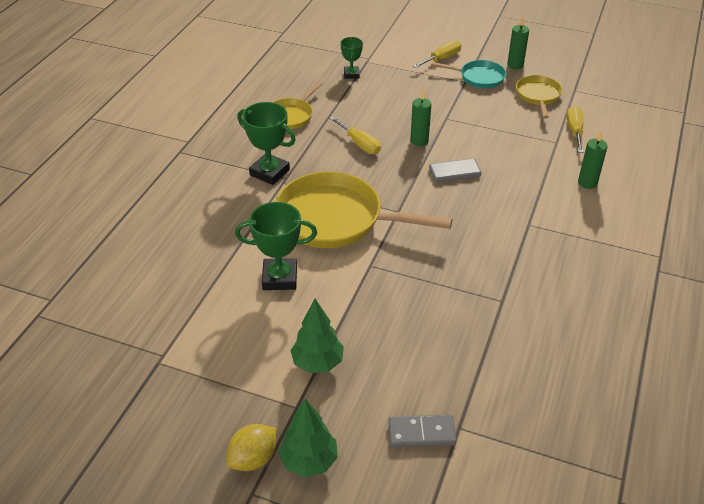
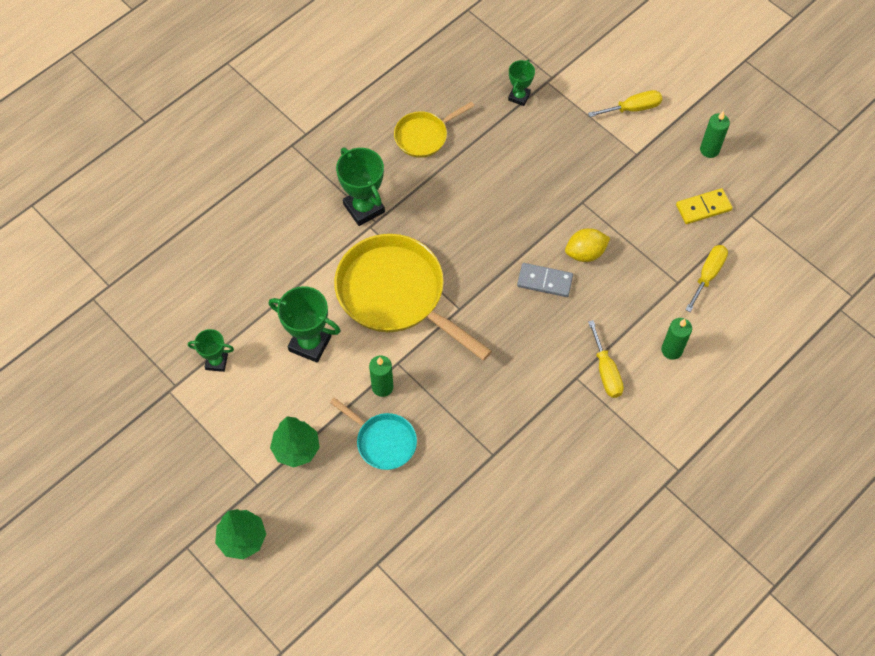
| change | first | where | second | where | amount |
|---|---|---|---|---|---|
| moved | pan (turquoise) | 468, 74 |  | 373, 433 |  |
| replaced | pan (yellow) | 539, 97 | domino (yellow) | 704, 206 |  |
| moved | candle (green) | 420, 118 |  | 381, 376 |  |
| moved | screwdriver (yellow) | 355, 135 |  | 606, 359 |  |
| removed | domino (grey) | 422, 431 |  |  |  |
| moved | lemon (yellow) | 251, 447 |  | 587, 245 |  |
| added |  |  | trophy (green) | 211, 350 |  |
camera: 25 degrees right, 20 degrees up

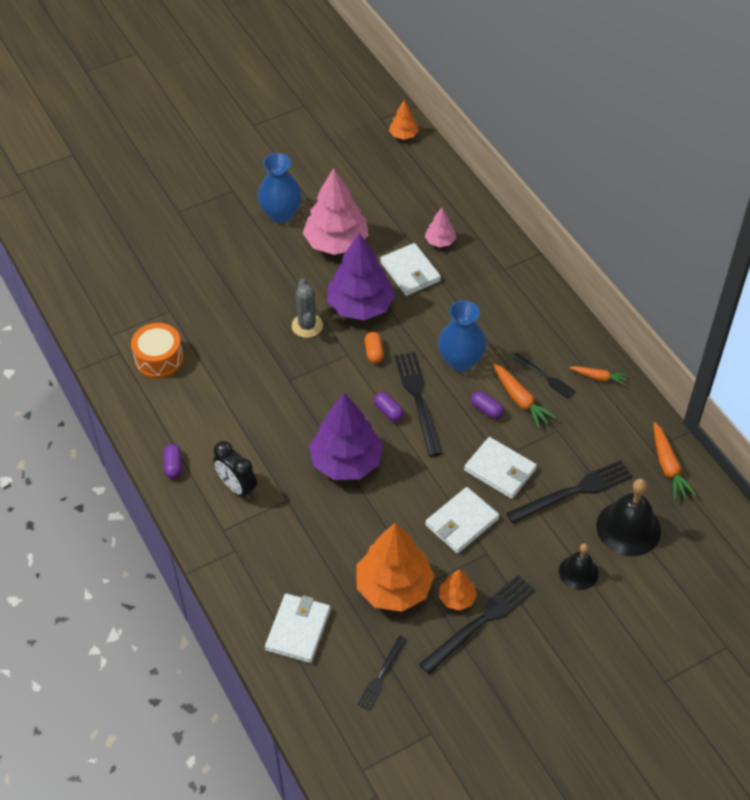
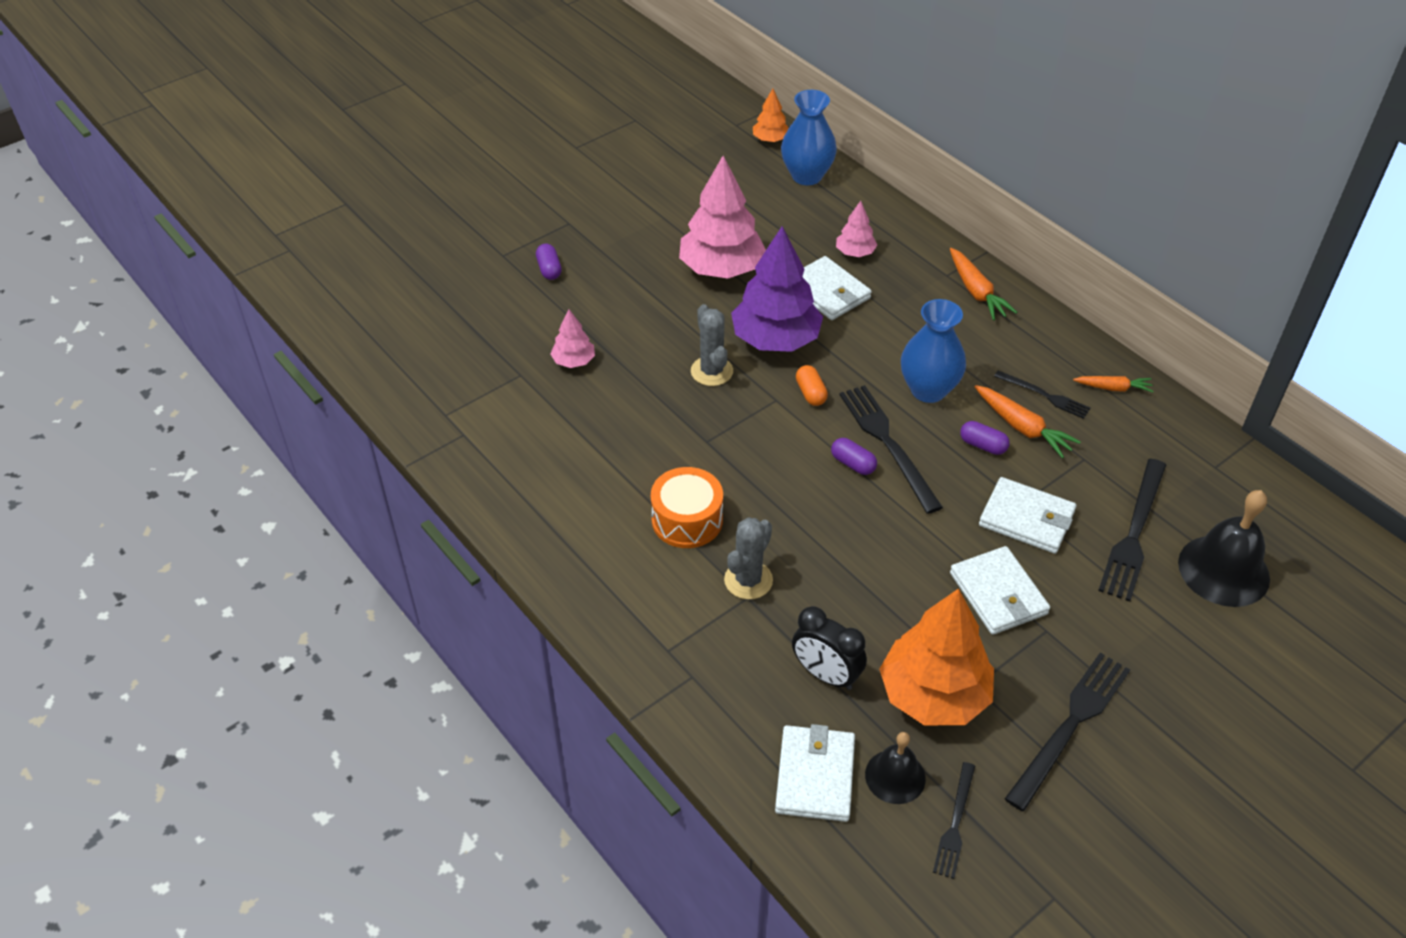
| change | first | where | second | where | amount |
|---|---|---|---|---|---|
| moved | vase (blue) | 280, 188 |  | 809, 137 |  |
| moved | drum (orange) | 157, 350 |  | 687, 507 |  |
| removed | tree (purple) | 346, 436 |  |  |  |
| moved | carrot (orange) | 675, 461 |  | 983, 284 |  |
| moved | clock (black) | 235, 470 |  | 829, 648 |  |
| moved | capsule (purple) | 173, 461 |  | 549, 262 |  |
| turned | fork (black) | 570, 492 |  | 1132, 530 | 150 degrees clockwise |
| turned | wallet (white) | 462, 520 |  | 1000, 590 | 60 degrees counterclockwise |
| moved | bell (black) | 579, 566 |  | 895, 768 |  |
| removed | tree (orange) | 458, 589 |  |  |  |
| added |  |  | tree (pink) | 572, 338 |  |
| added |  |  | cactus (grey) | 748, 558 |  |
camera: 10 degrees left, 5 degrees down

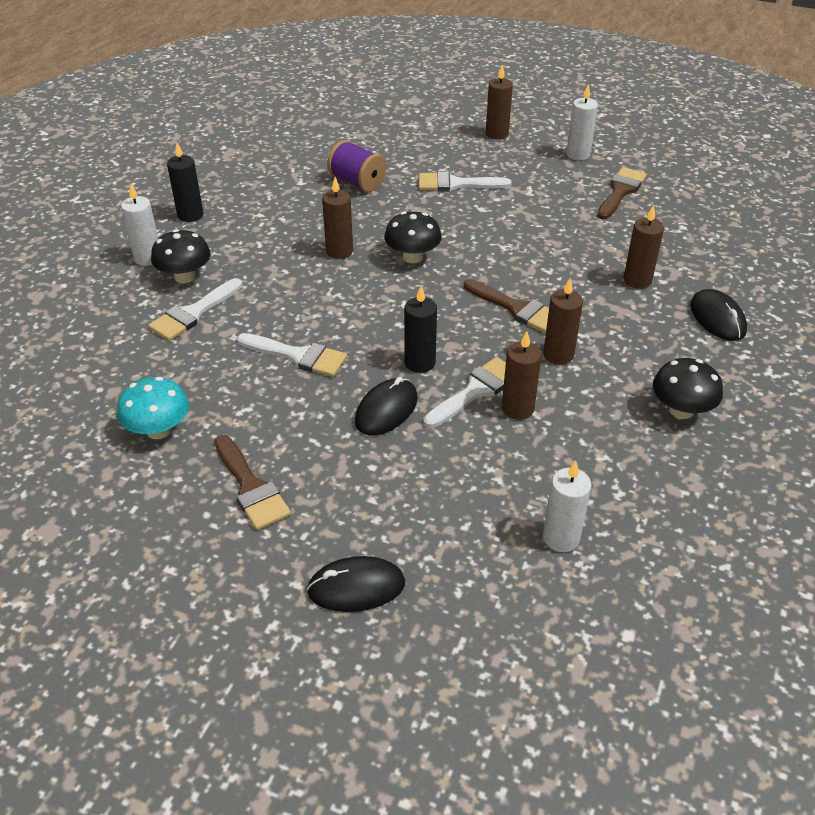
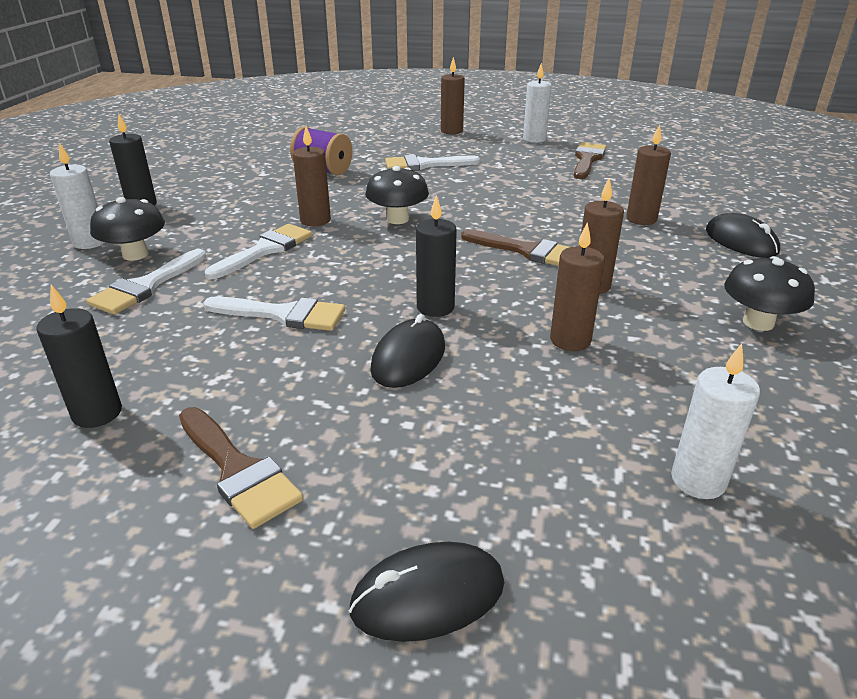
| change | first | where | second | where | amount |
|---|---|---|---|---|---|
| moved | brush (white) | 464, 392 |  | 258, 251 |  |
| replaced | mushroom (turquoise) | 153, 408 | candle (black) | 79, 356 |  |
camera: 10 degrees left, 10 degrees down

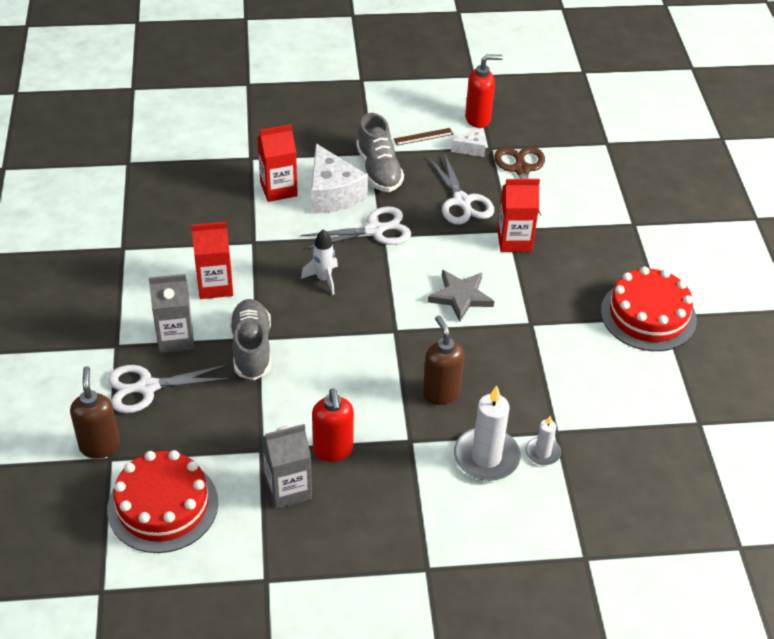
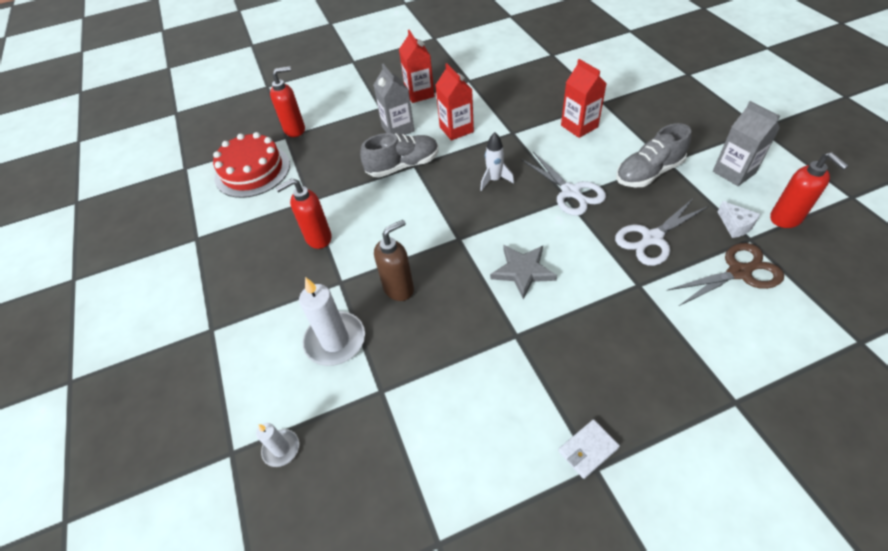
| change | first | where | second | where | amount |
|---|---|---|---|---|---|
| removed | ruler (brown) | 424, 137 |  |  |  |
| removed | cheese (white) | 339, 179 |  |  |  |
| moved | carton (red) | 518, 215 |  | 417, 66 |  |
| replaced | cake (red) | 649, 308 | wallet (white) | 589, 449 |  |
| removed | scissors (white) | 170, 388 |  |  |  |
| recoloured | soap dispenser (brown) | 95, 412 | soap dispenser (red) | 287, 101 |  |
| moved | candle (white) | 543, 440 |  | 277, 445 |  |
| moved | carton (grey) | 287, 466 |  | 746, 143 |  |
camera: 80 degrees right, 5 degrees up

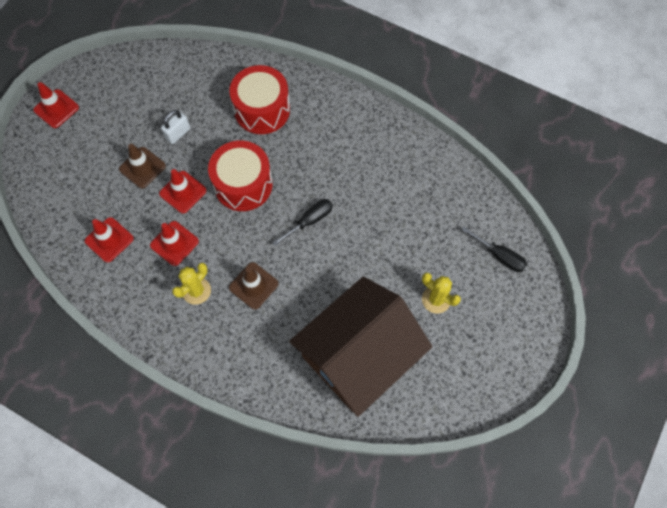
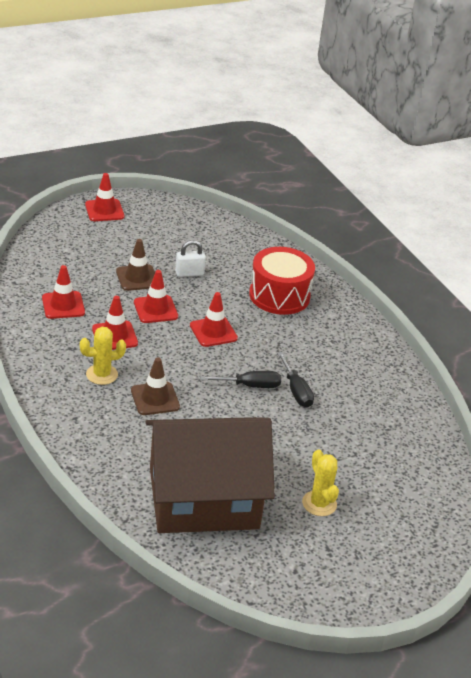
| change | first | where | second | where | amount |
|---|---|---|---|---|---|
| replaced | drum (red) | 240, 176 | traffic cone (red) | 214, 319 |  |
| moved | screwdriver (black) | 494, 249 |  | 295, 379 |  |
camera: 30 degrees right, 30 degrees down

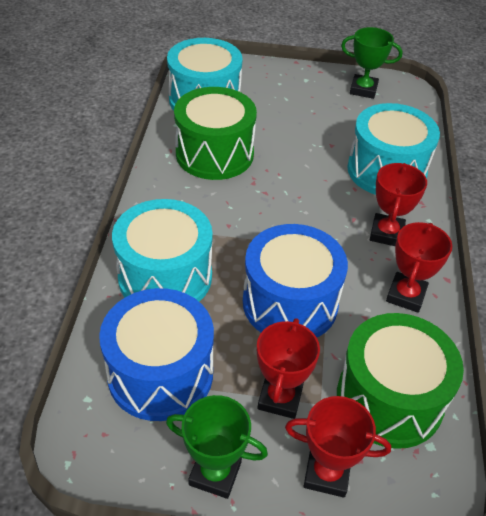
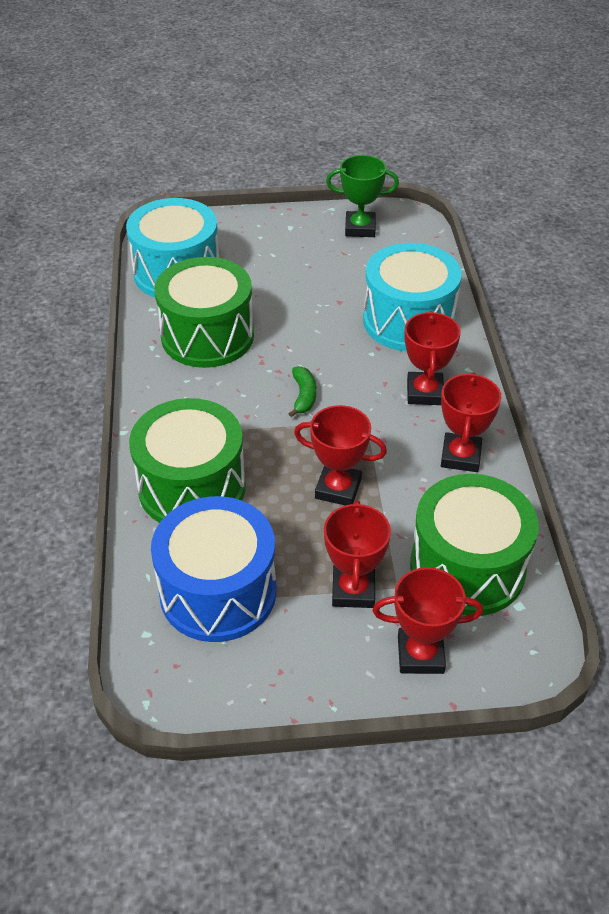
| change | first | where | second | where | amount |
|---|---|---|---|---|---|
| recoloured | drum (turquoise) | 162, 250 | drum (green) | 187, 460 |  |
| replaced | drum (blue) | 295, 280 | trophy (red) | 340, 455 |  |
| removed | trophy (green) | 217, 447 |  |  |  |
| added |  |  | banana (green) | 302, 391 |  |
camera: 10 degrees left, 0 degrees up

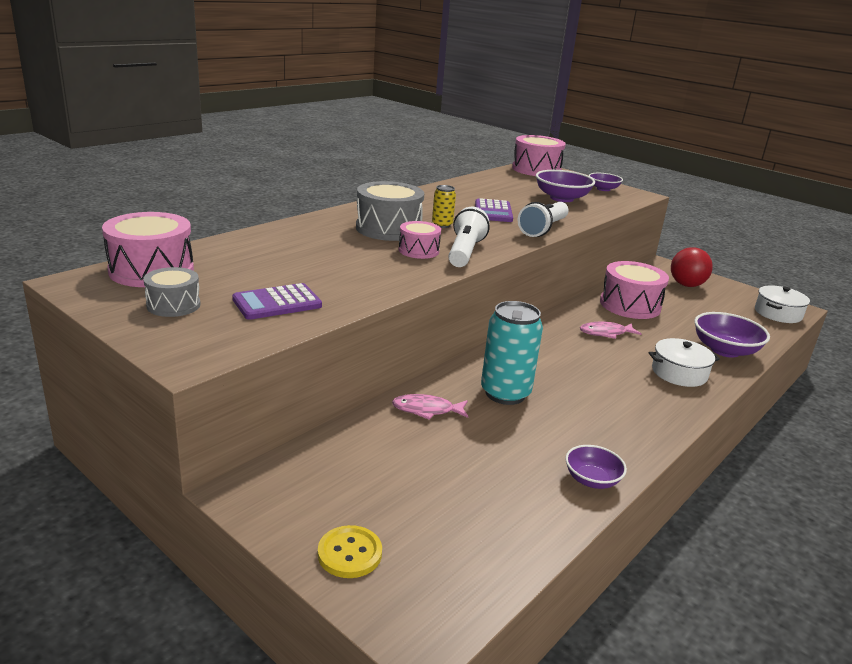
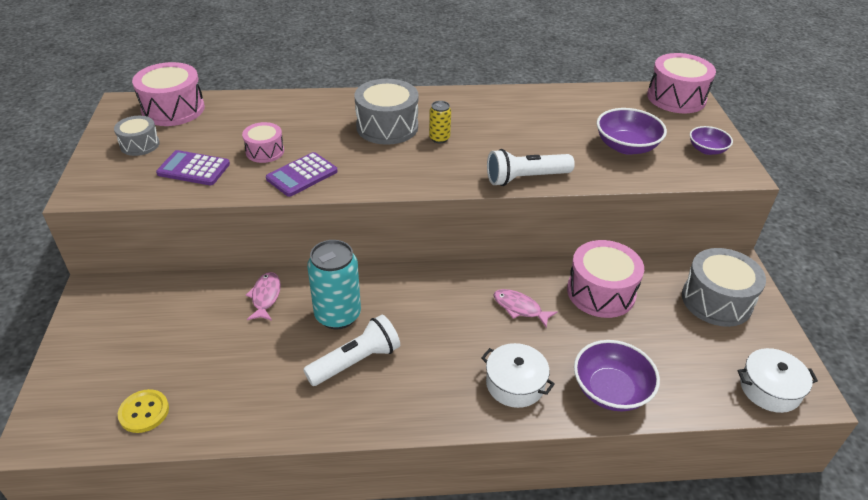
| change | first | where | second | where | amount |
|---|---|---|---|---|---|
| moved | calculator (purple) | 494, 210 |  | 302, 174 |  |
| moved | flashlight (white) | 469, 237 |  | 351, 350 |  |
| moved | drum (pink) | 420, 240 |  | 263, 142 |  |
| replaced | ball (red) | 692, 267 | drum (grey) | 724, 287 |  |
| turned | fish (pink) | 430, 407 |  | 263, 296 | 45 degrees clockwise |
| removed | bowl (purple) | 596, 467 |  |  |  |
| moved | button (yellow) | 350, 551 |  | 143, 411 |  |
camera: 45 degrees right, 15 degrees up

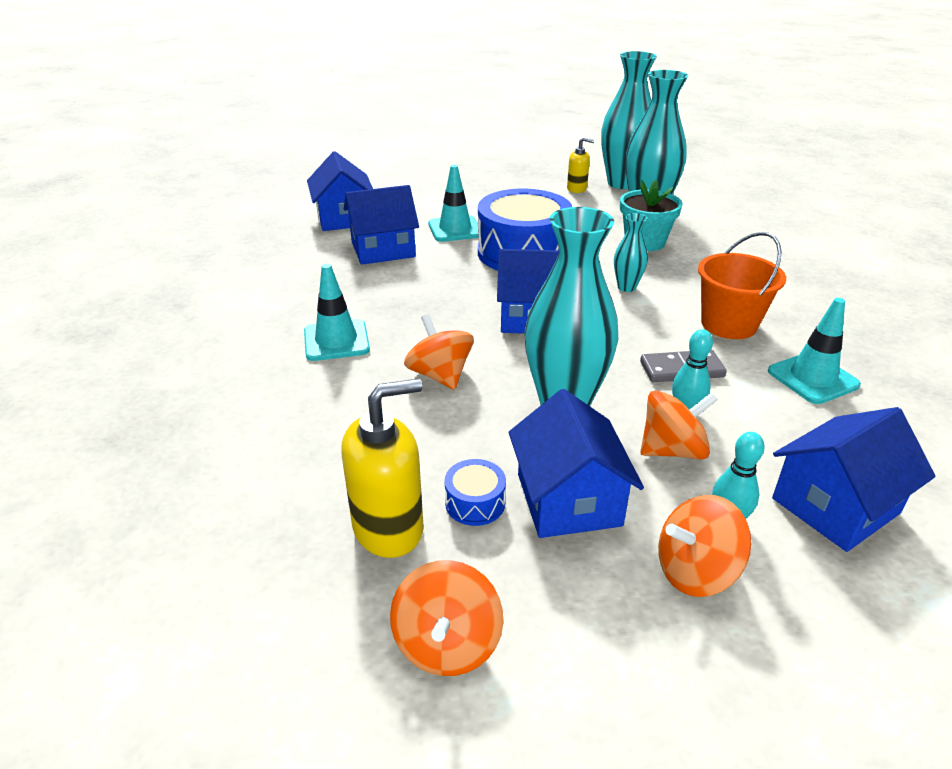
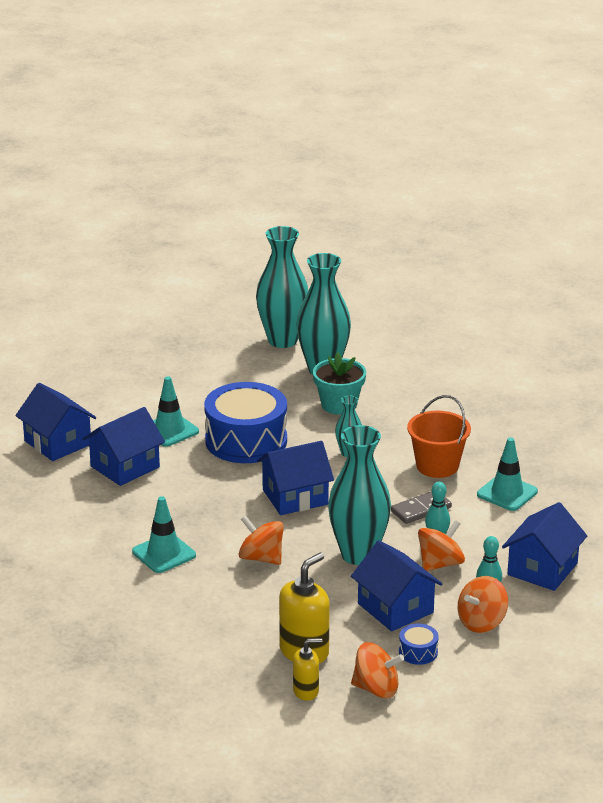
| change | first | where | second | where | amount |
|---|---|---|---|---|---|
| moved | soap dispenser (yellow) | 580, 165 |  | 307, 669 |  |
| moved | drum (blue) | 475, 492 |  | 419, 644 |  |
| turned | spinning top (orange) | 446, 618 |  | 377, 670 | 60 degrees counterclockwise |
camera: 25 degrees left, 5 degrees down

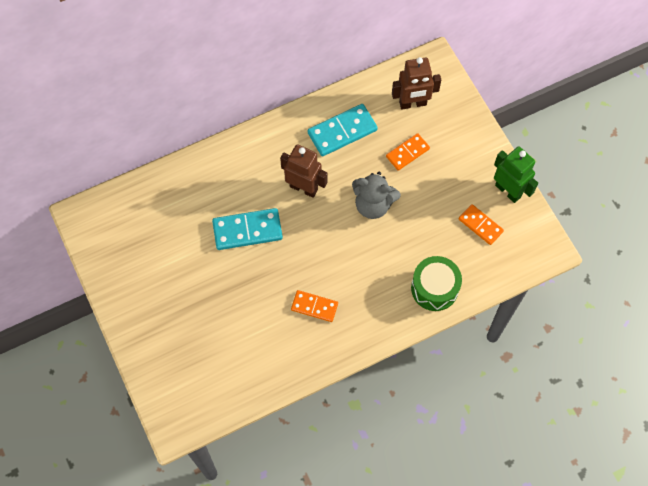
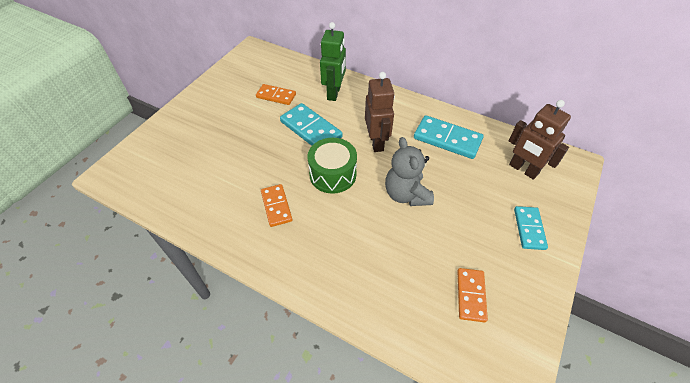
| change | first | where | second | where | amount |
|---|---|---|---|---|---|
| moved | domino (orange) | 408, 152 |  | 276, 94 |  |
| moved | robot (green) | 516, 174 |  | 333, 61 |  |
| moved | drum (green) | 436, 283 |  | 332, 166 |  |
| added |  |  | domino (turquoise) | 531, 228 |  |
camera: 55 degrees right, 15 degrees down

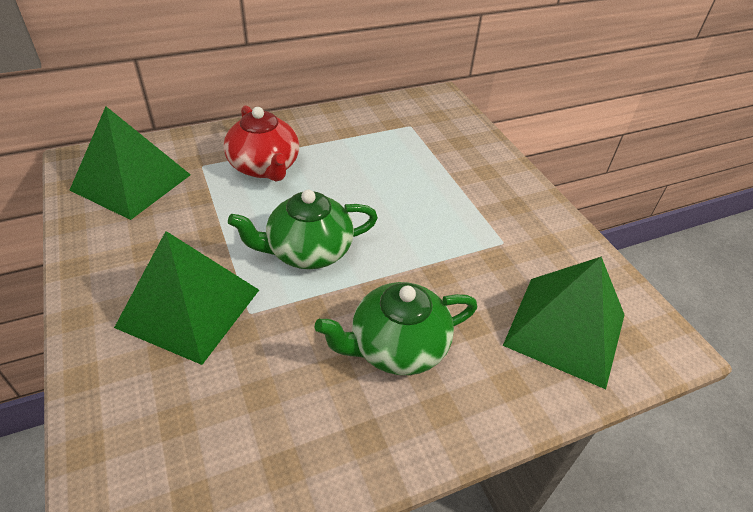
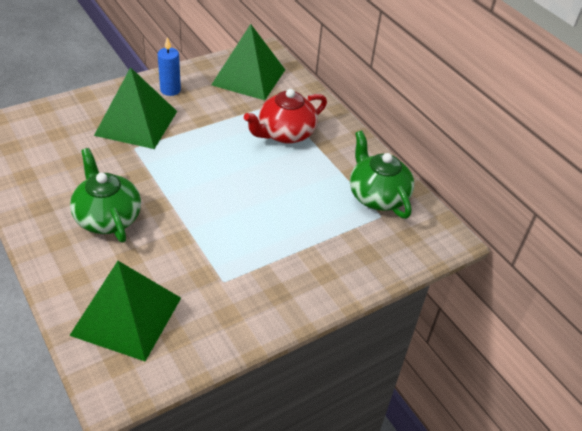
| change | first | where | second | where | amount |
|---|---|---|---|---|---|
| moved | teapot (green) | 303, 229 |  | 382, 175 |  |
| added |  |  | candle (blue) | 169, 66 |  |
camera: 80 degrees right, 0 degrees up

